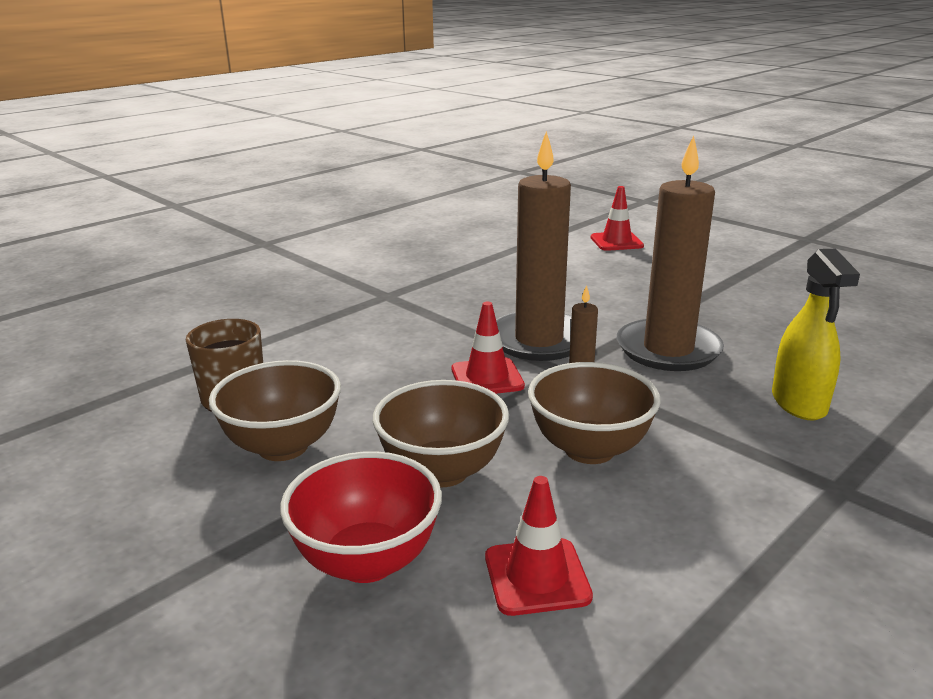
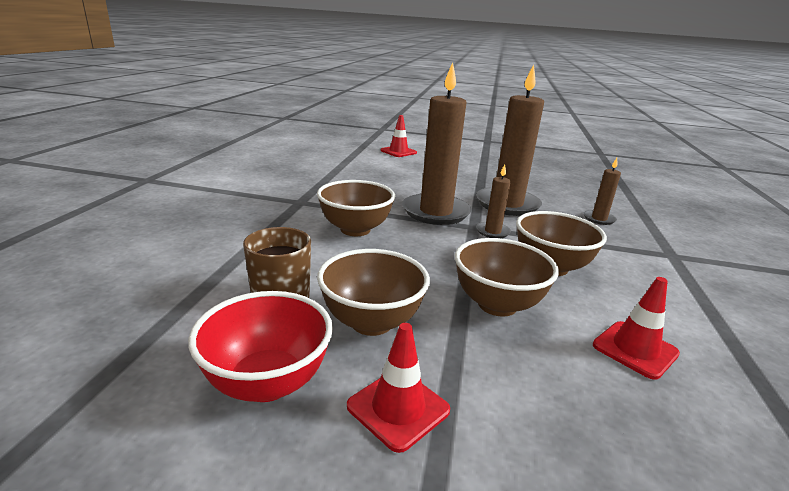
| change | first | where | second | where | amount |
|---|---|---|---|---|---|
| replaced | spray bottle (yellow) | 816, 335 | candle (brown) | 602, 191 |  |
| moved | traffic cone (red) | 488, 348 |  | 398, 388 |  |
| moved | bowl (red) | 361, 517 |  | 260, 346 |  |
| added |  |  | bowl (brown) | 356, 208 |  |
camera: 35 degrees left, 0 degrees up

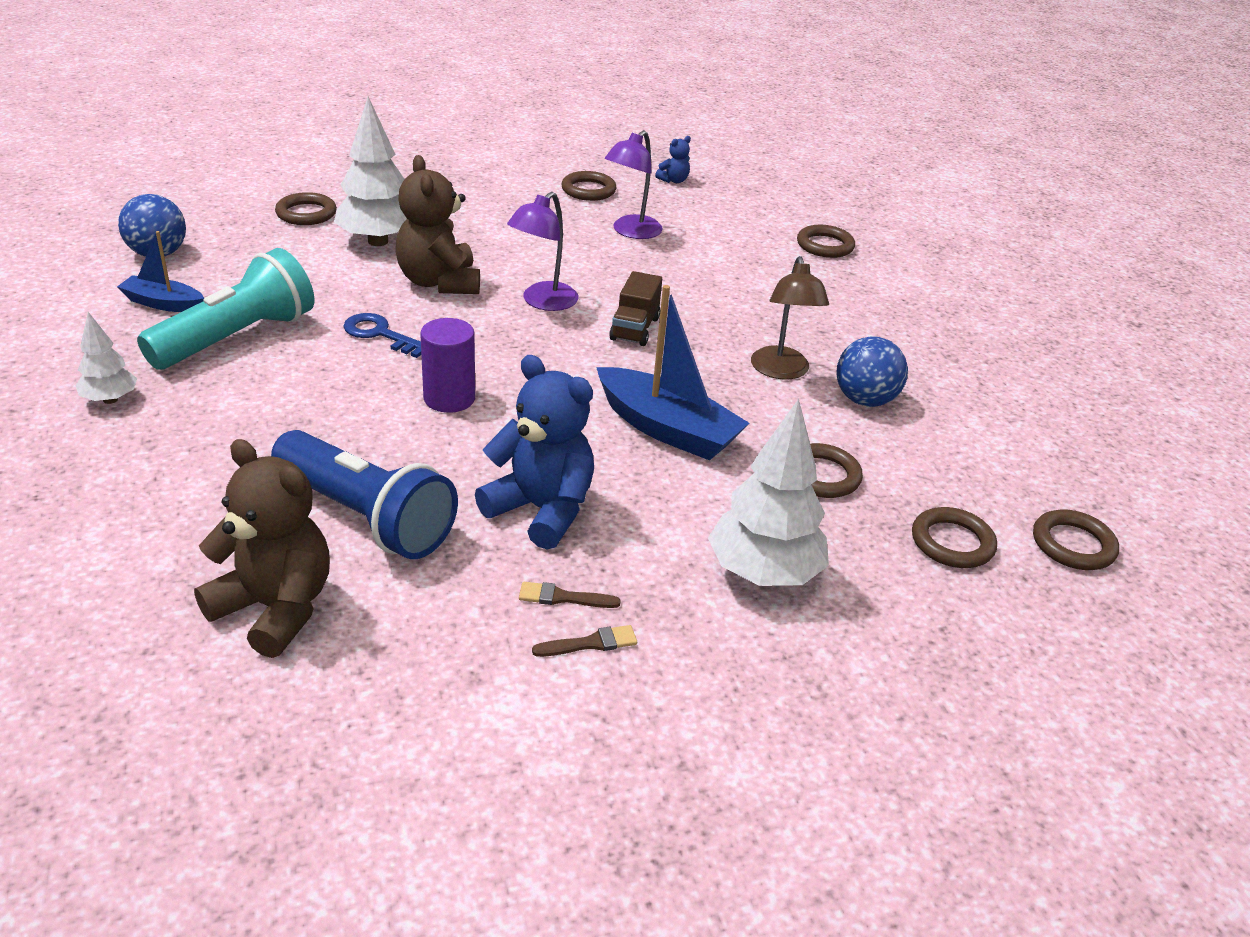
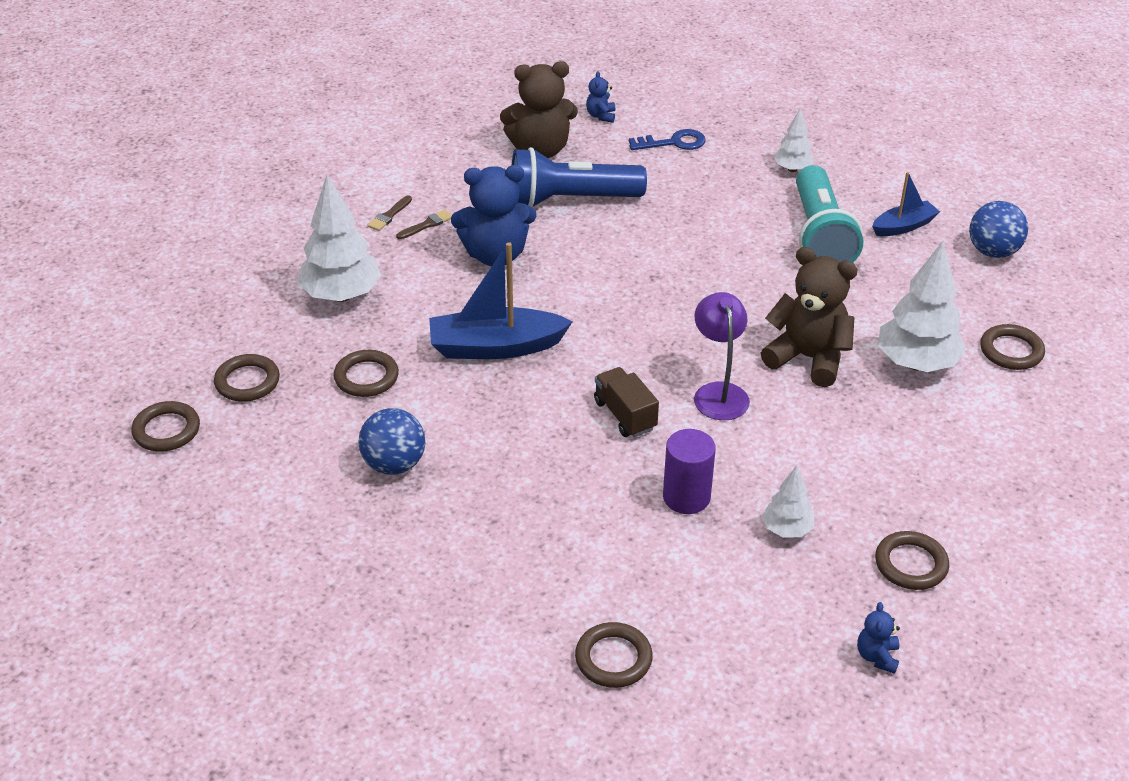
| change | first | where | second | where | amount |
|---|---|---|---|---|---|
| replaced | lamp (purple) | 634, 184 | tree (white) | 788, 501 |  |
| removed | lamp (brown) | 790, 318 |  |  |  |
| moved | key (blue) | 382, 335 |  | 667, 139 |  |
| moved | cylinder (purple) | 447, 365 |  | 689, 471 |  |
| added |  |  | teddy bear (blue) | 600, 97 |  |
camera: 140 degrees right, 5 degrees up

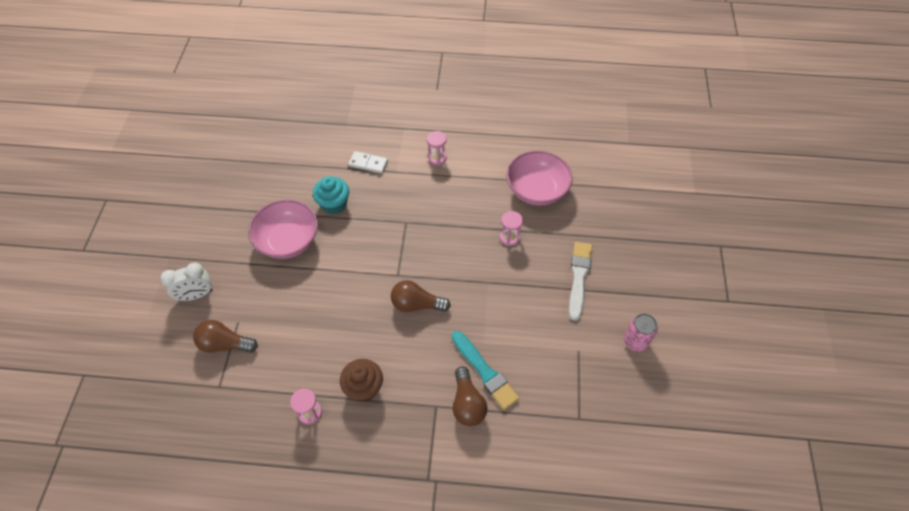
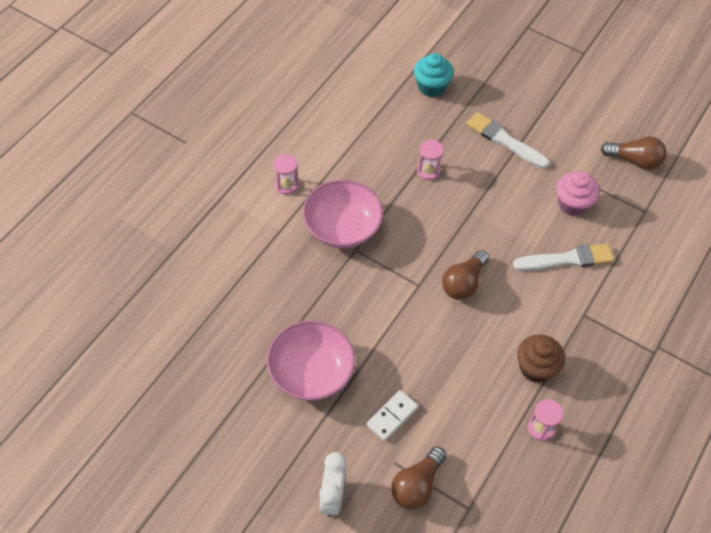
| change | first | where | second | where | amount |
|---|---|---|---|---|---|
| moved | domino (white) | 368, 162 |  | 392, 415 |  |
| moved | bowl (pink) | 539, 178 |  | 343, 214 |  |
| moved | cupcake (turquoise) | 331, 195 |  | 434, 75 |  |
| removed | can (pink) | 641, 332 |  |  |  |
| recoloured | brush (turquoise) | 485, 370 | brush (white) | 563, 257 |  |
| moved | light bulb (brown) | 470, 396 |  | 633, 153 |  |
| added |  |  | cupcake (pink) | 578, 194 |  |
camera: 65 degrees left, 0 degrees up

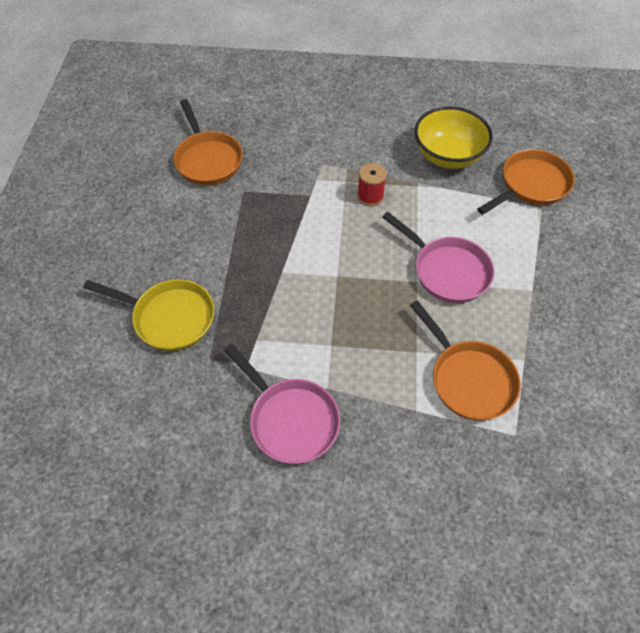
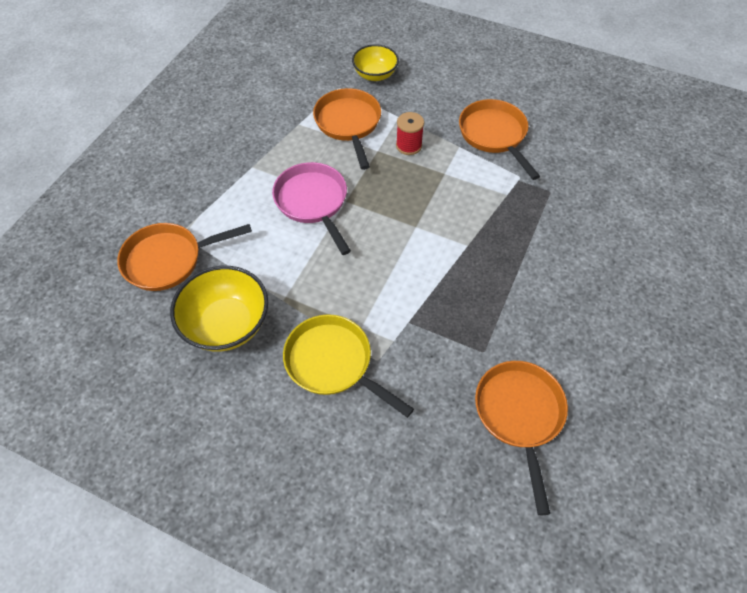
| change | first | where | second | where | amount |
|---|---|---|---|---|---|
| moved | spool (red) | 372, 184 |  | 410, 133 |  |
| moved | pan (yellow) | 148, 315 |  | 348, 366 |  |
| recoloured | pan (pink) | 282, 404 | pan (orange) | 499, 139 |  |
| added |  |  | bowl (yellow) | 375, 62 |  |
camera: 160 degrees left, 0 degrees up

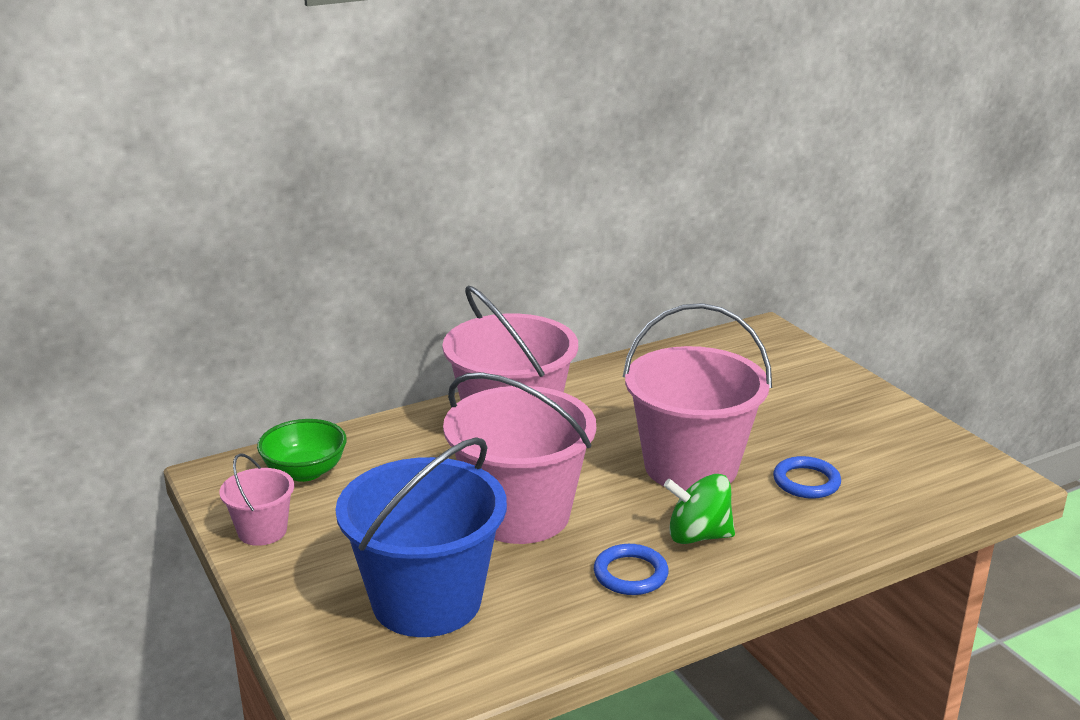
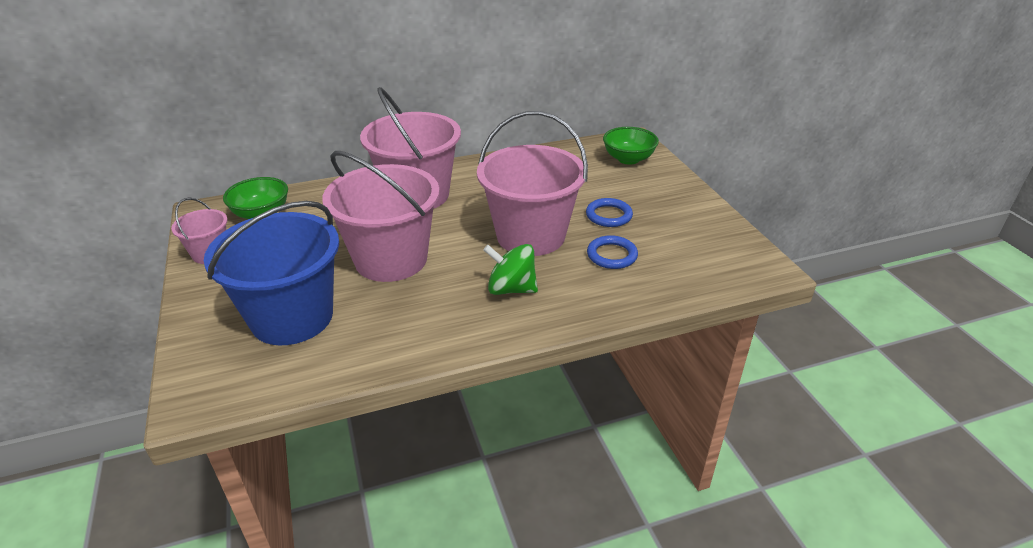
| change | first | where | second | where | amount |
|---|---|---|---|---|---|
| moved | ring (blue) | 631, 569 |  | 609, 212 |  |
| added |  |  | bowl (green) | 631, 146 |  |
camera: 10 degrees right, 10 degrees up

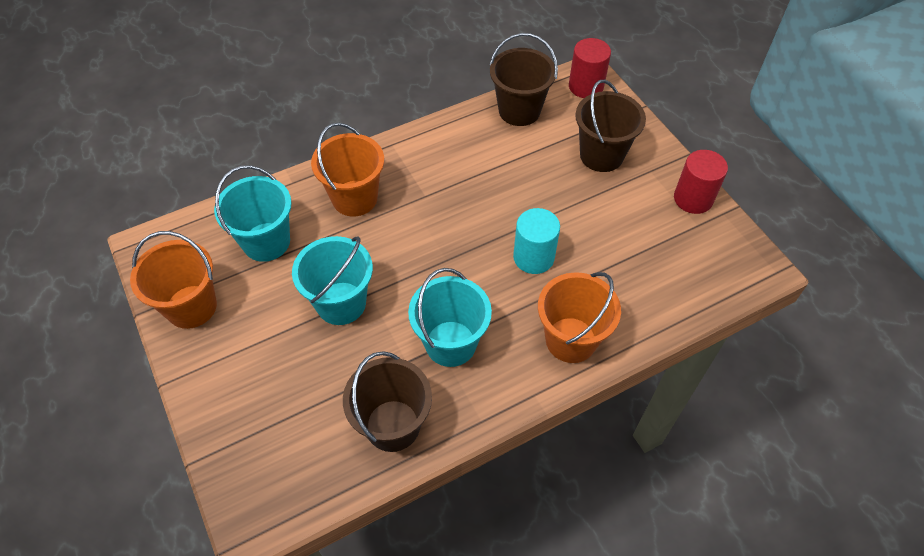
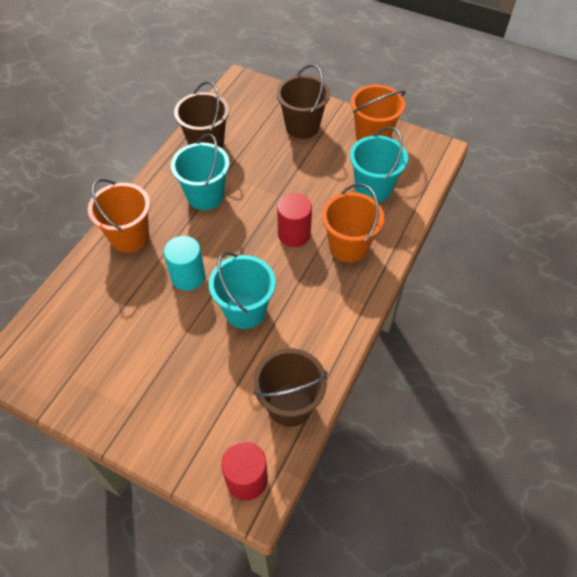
| change | first | where | second | where | amount |
|---|---|---|---|---|---|
| moved | bucket (brown) | 610, 126 |  | 303, 101 |  |
| moved | cylinder (red) | 701, 182 |  | 294, 220 |  |
| moved | bucket (turquoise) | 332, 280 |  | 242, 290 |  |
camera: 145 degrees right, 0 degrees up

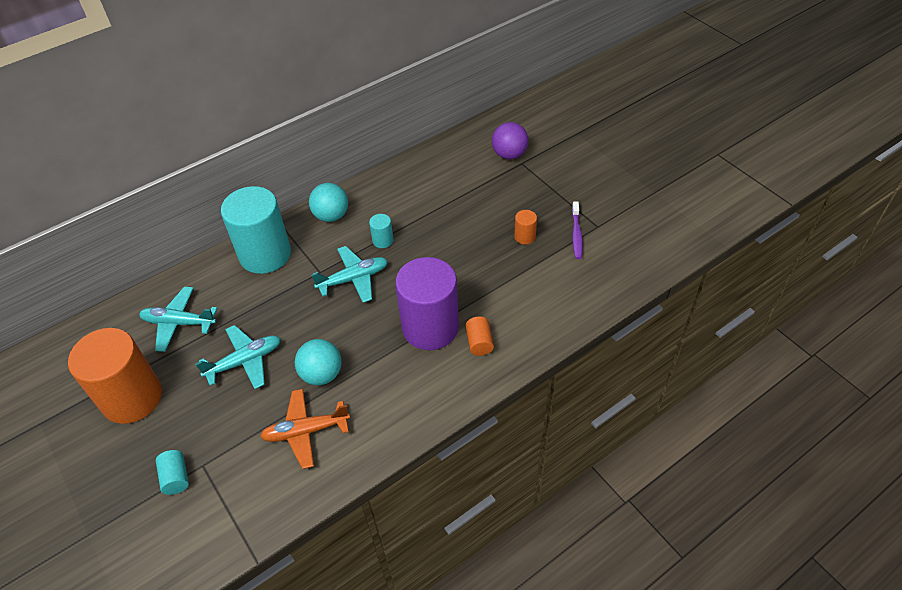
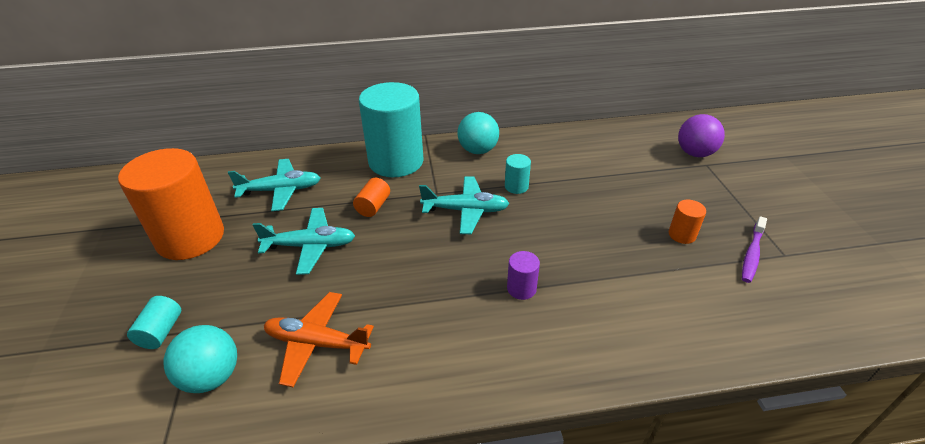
| change | first | where | second | where | amount |
|---|---|---|---|---|---|
| resized | cylinder (purple) | 427, 303 |  | 523, 275 | x0.41 |
| turned | plane (turquoise) | 178, 319 |  | 274, 185 | 135 degrees clockwise |
| moved | cylinder (orange) | 480, 336 |  | 371, 197 |  |
| moved | ball (turquoise) | 318, 362 |  | 200, 359 |  |
camera: 25 degrees right, 10 degrees down

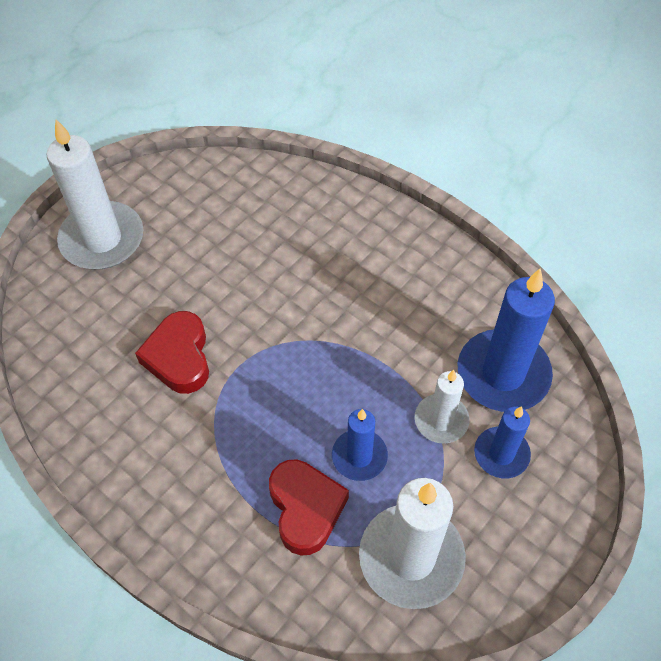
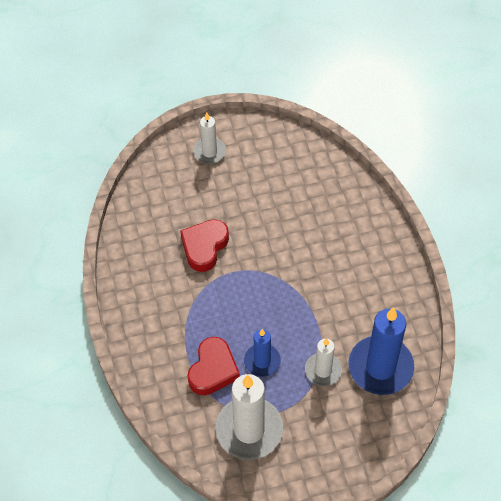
| change | first | where | second | where | amount |
|---|---|---|---|---|---|
| resized | candle (white) | 94, 194 |  | 209, 138 | x0.56 |
| removed | candle (blue) | 502, 442 |  |  |  |
camera: 35 degrees right, 0 degrees up

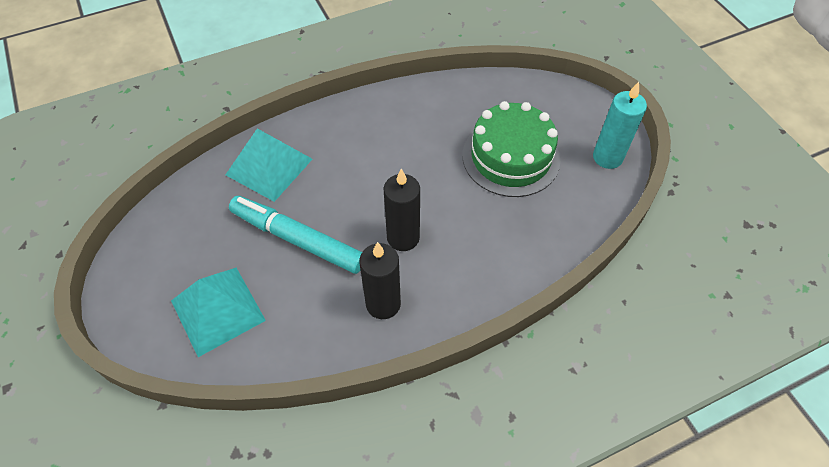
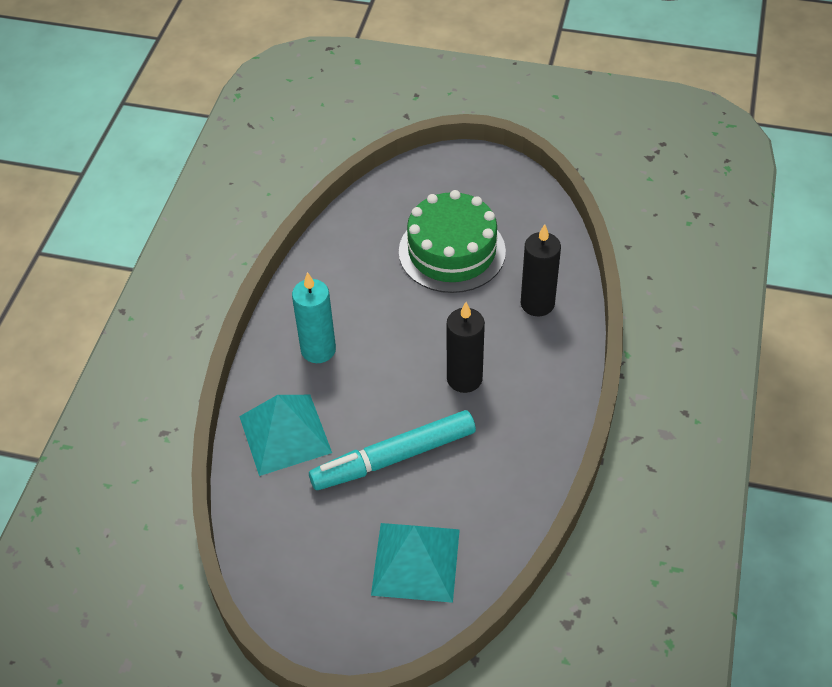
| change | first | where | second | where | amount |
|---|---|---|---|---|---|
| moved | candle (turquoise) | 620, 125 |  | 314, 317 |  |
| moved | candle (black) | 380, 280 |  | 541, 270 |  |
camera: 50 degrees left, 5 degrees down

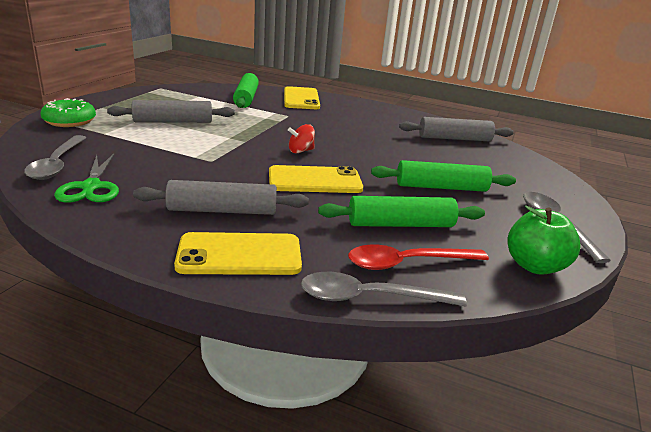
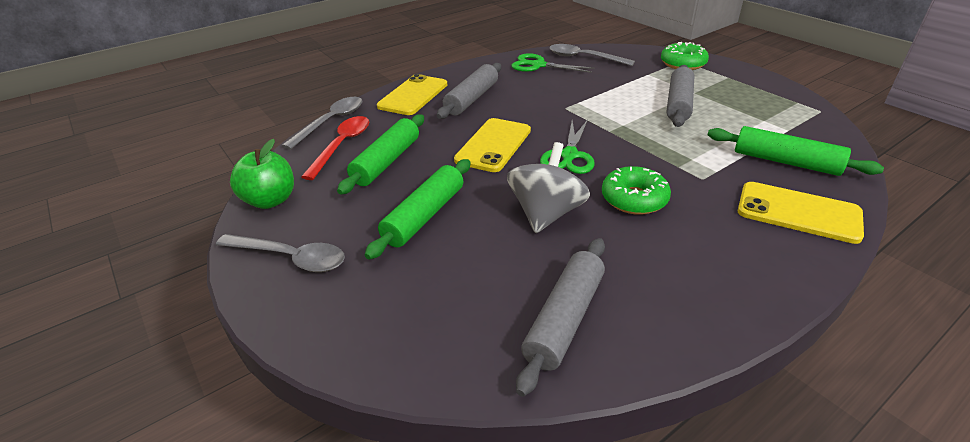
| change | first | where | second | where | amount |
|---|---|---|---|---|---|
| replaced | spinning top (red) | 301, 139 | scissors (green) | 567, 147 |  |
| added |  |  | spinning top (grey) | 548, 187 |  |
| added |  |  | donut (green) | 636, 190 |  |
camera: 125 degrees right, 10 degrees up

